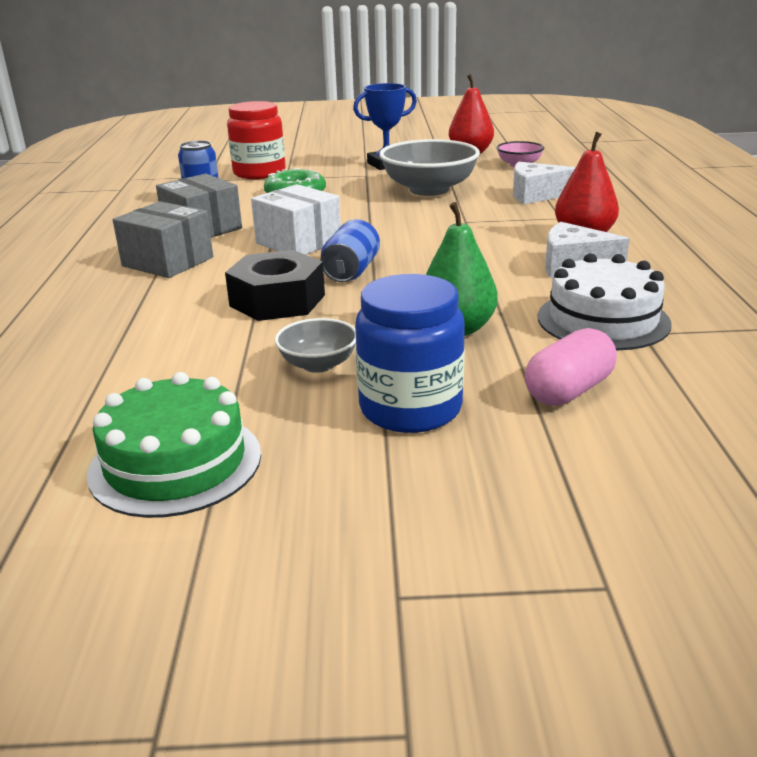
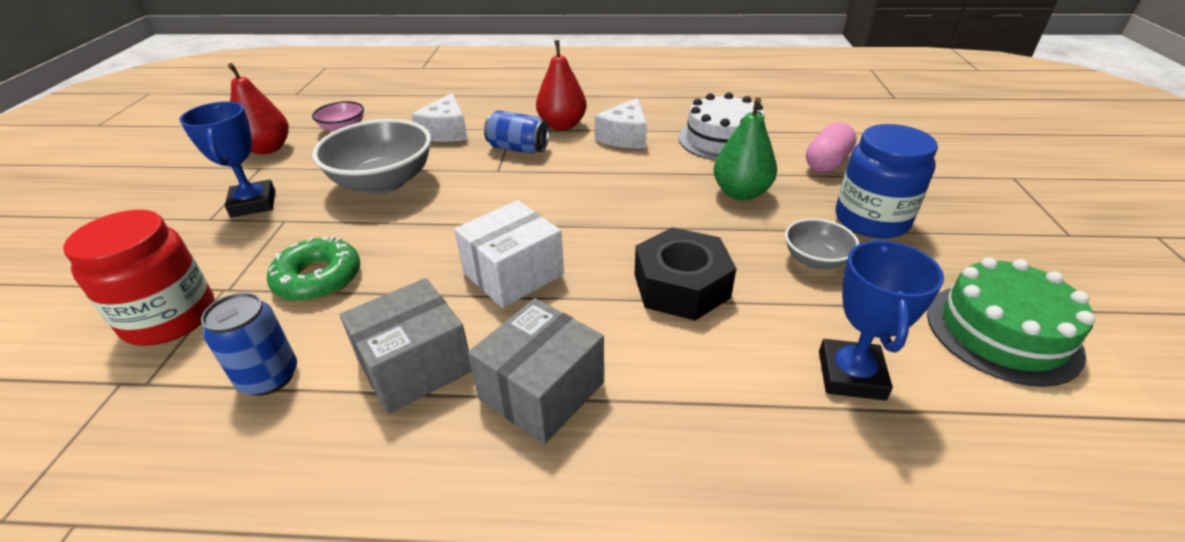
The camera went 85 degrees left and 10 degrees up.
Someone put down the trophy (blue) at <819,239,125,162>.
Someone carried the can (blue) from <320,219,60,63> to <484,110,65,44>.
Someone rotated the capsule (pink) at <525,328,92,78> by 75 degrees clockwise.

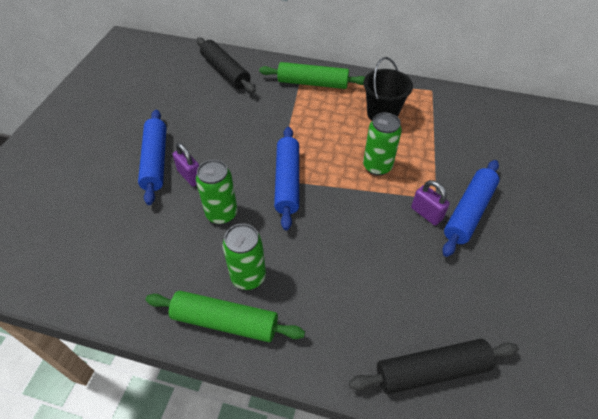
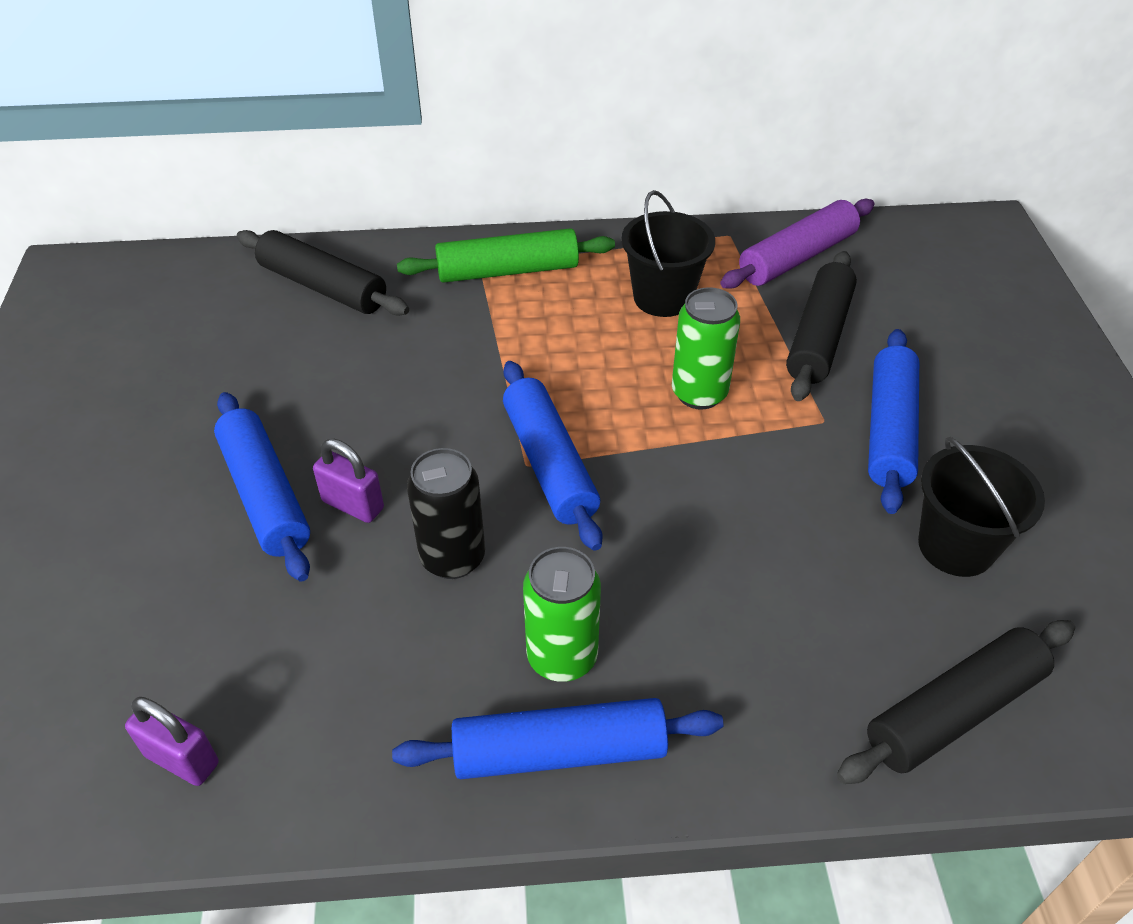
The camera went 20 degrees left and 5 degrees down.
Someone put down the rolling pin (purple) at <720,199,155,90>.
Someone put down the rolling pin (black) at <786,251,71,150>.
Someone put down the bucket (black) at <918,437,127,140>.
Someone carried the padlock (purple) from <411,180,39,45> to <125,697,94,89>.
Someone repainted the rolling pin (green) at <145,291,160,51>, which became the rolling pin (blue) at <392,698,331,81>.
Someone repainted the can (green) at <196,160,41,64>, which became the can (black) at <407,448,78,131>.

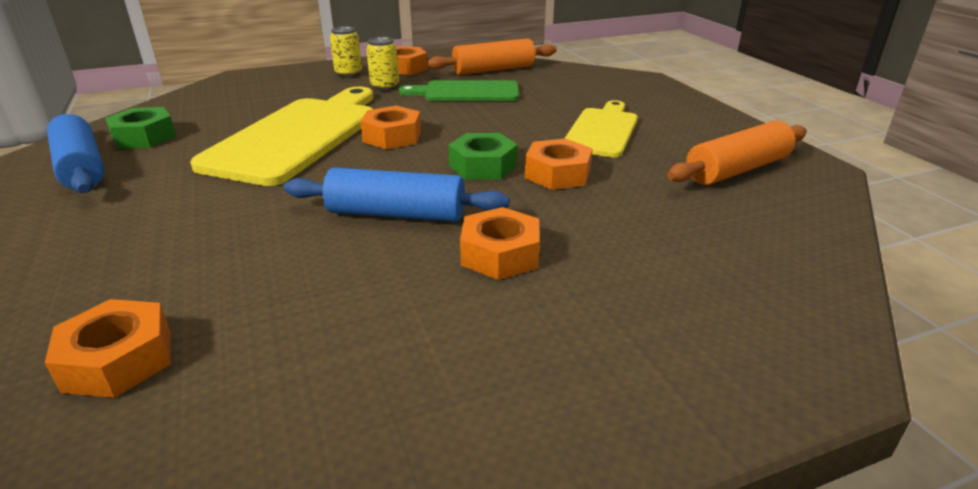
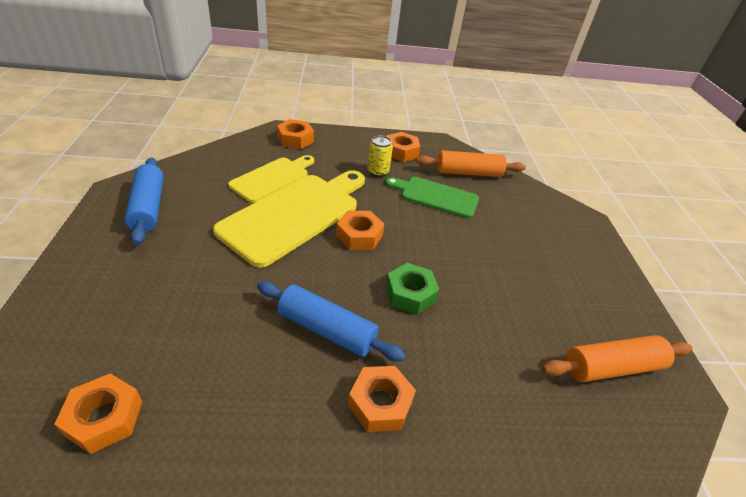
The camera went 15 degrees right and 10 degrees up.
Someone took away the nut (green) at <105,107,71,42>.
Someone took away the can (yellow) at <330,26,32,51>.
Someone carried the nut (orange) from <525,138,68,52> to <277,119,37,30>.
Someone carried the cutting board (yellow) from <564,100,74,58> to <228,155,86,48>.

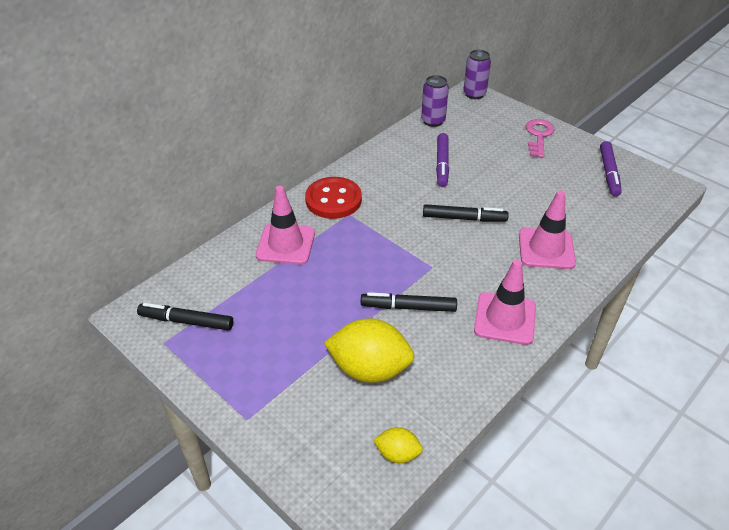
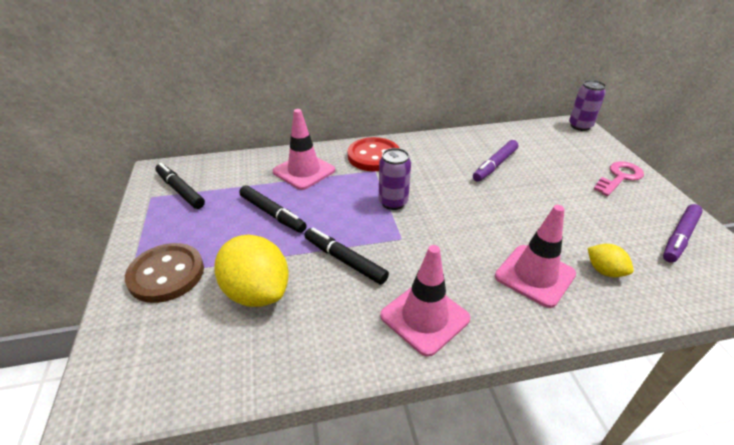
The camera went 35 degrees right and 5 degrees down.
Someone put down the button (brown) at <125,243,79,60>.
Someone carried the lemon (yellow) from <373,427,50,36> to <588,244,46,33>.
Someone carried the can (purple) from <421,75,28,52> to <379,148,32,62>.
Someone carried the marker (black) from <423,204,86,18> to <239,185,68,48>.

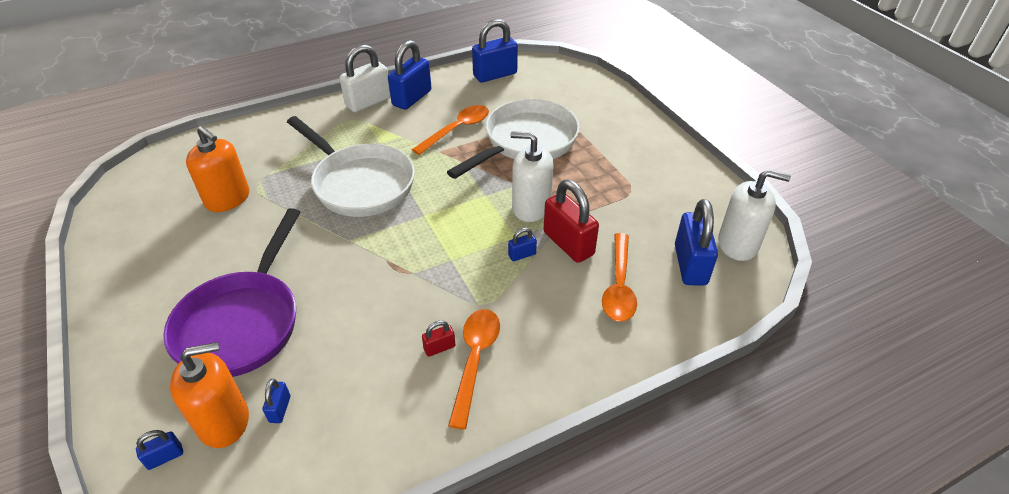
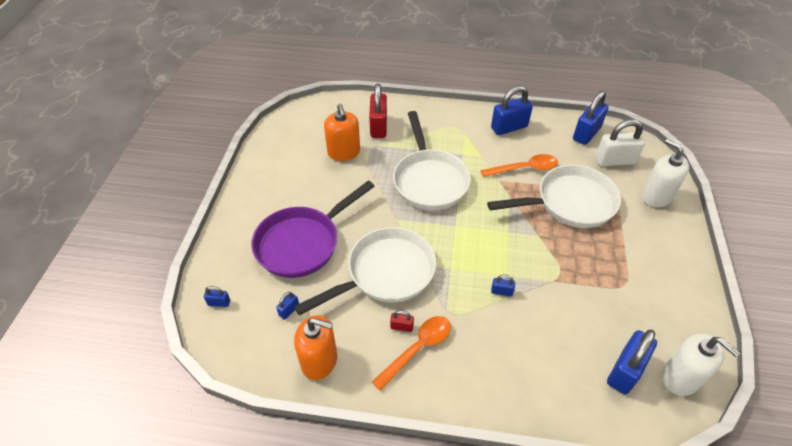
The camera went 35 degrees right and 5 degrees up.
Someone took away the spoon (orange) at <602,233,35,88>.
Someone put down the pan (white) at <294,227,142,89>.
Someone carried the soap dispenser (orange) from <170,342,79,106> to <294,315,43,65>.
Someone carried the padlock (white) from <340,44,51,68> to <596,119,49,47>.
Someone carried the soap dispenser (white) from <510,131,44,91> to <642,139,47,68>.
Someone carried the padlock (red) from <543,180,56,83> to <369,83,18,55>.
Someone rotated the padlock (blue) at <472,19,46,63> by 60 degrees counterclockwise.

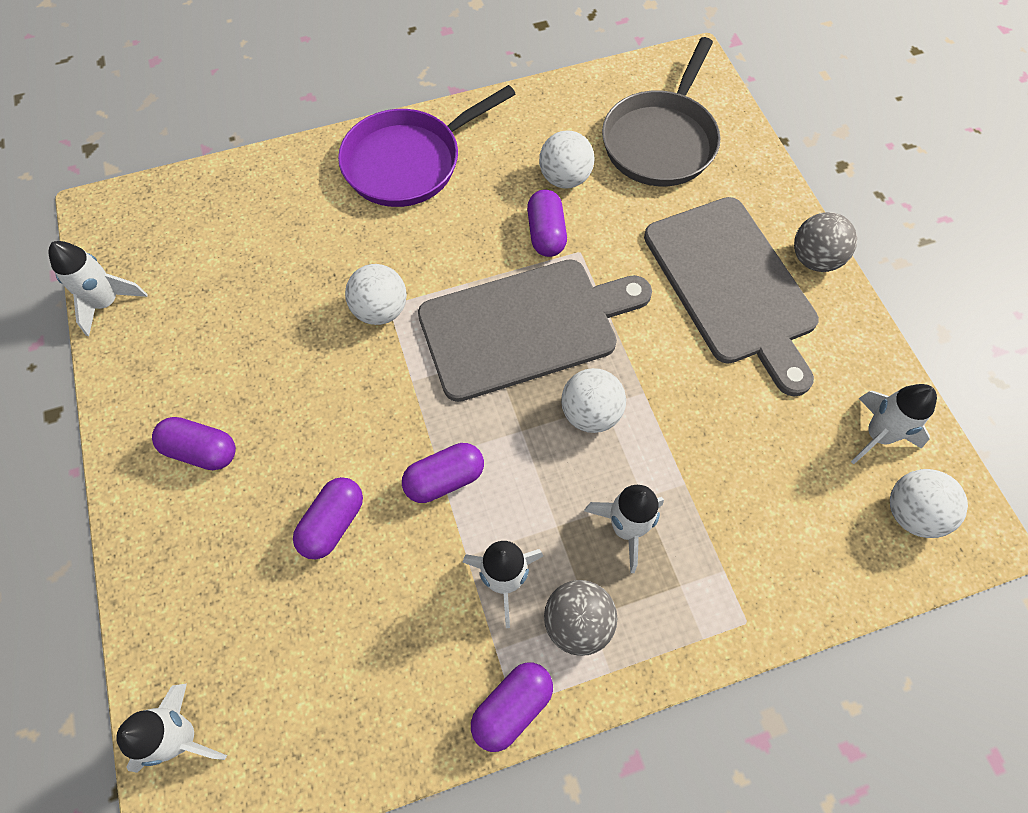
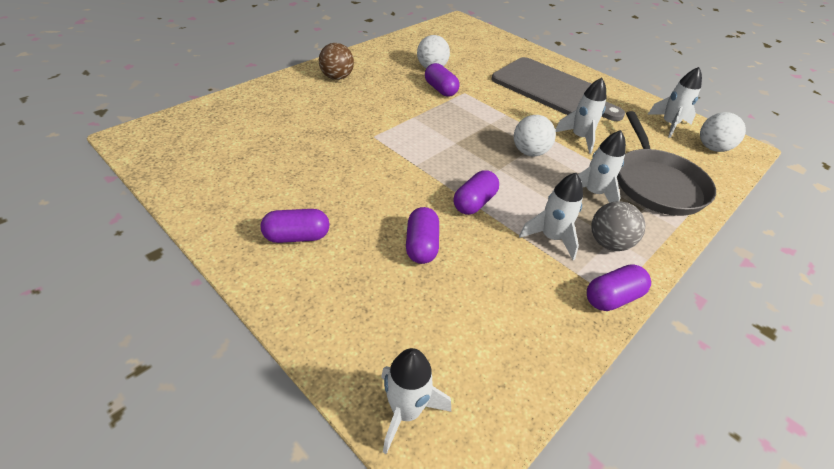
The camera went 30 degrees left and 20 degrees down.
Someone took away the ball (white) at <345,264,62,61>.
Someone took away the cutting board (grey) at <418,259,234,143>.
Someone took away the ball (grey) at <794,212,63,60>.
Someone carried the rocket (white) from <48,241,100,95> to <555,78,51,75>.
Someone carried the pan (grey) from <602,37,118,149> to <617,111,99,105>.
Someone swapped the pan (purple) at <338,85,177,122> for the ball (brown) at <319,43,35,37>.
Someone rotated the capsule (purple) at <471,663,82,89> by 45 degrees clockwise.

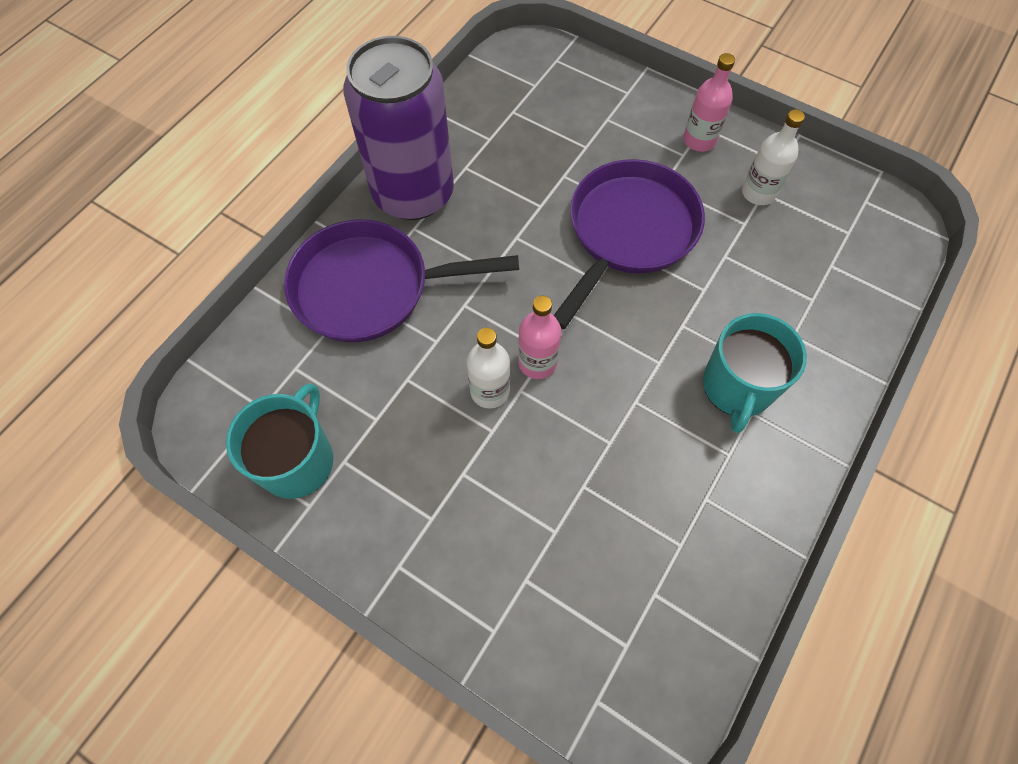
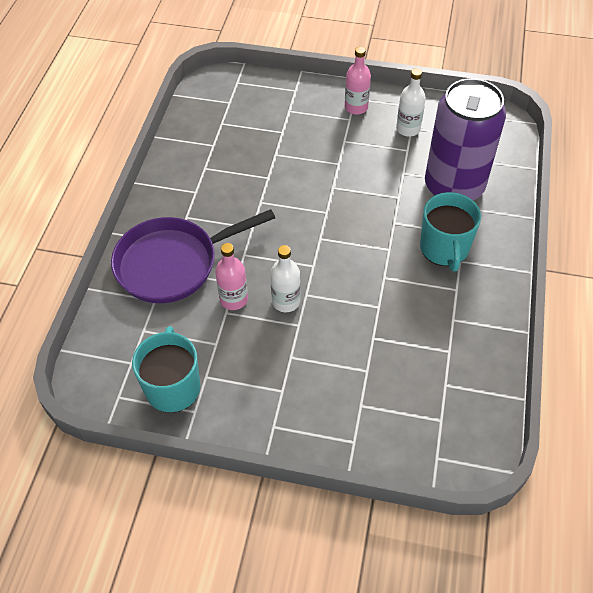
The camera went 20 degrees left and 10 degrees down.
Someone took away the pan (purple) at <554,159,151,170>.
Someone carried the can (purple) from <343,36,111,184> to <425,78,81,122>.
Someone carried the bottle (pink) from <518,296,43,83> to <215,243,33,67>.

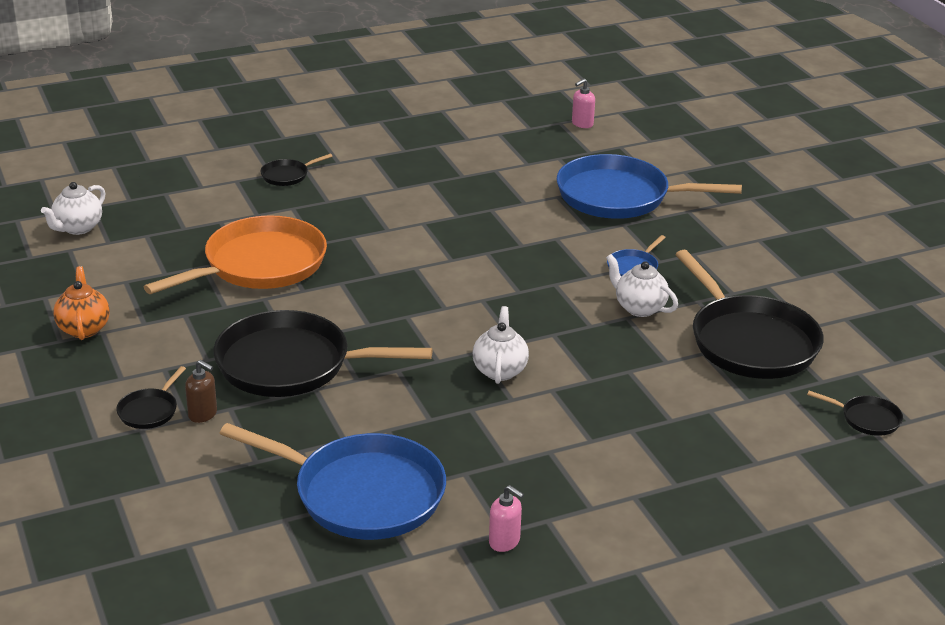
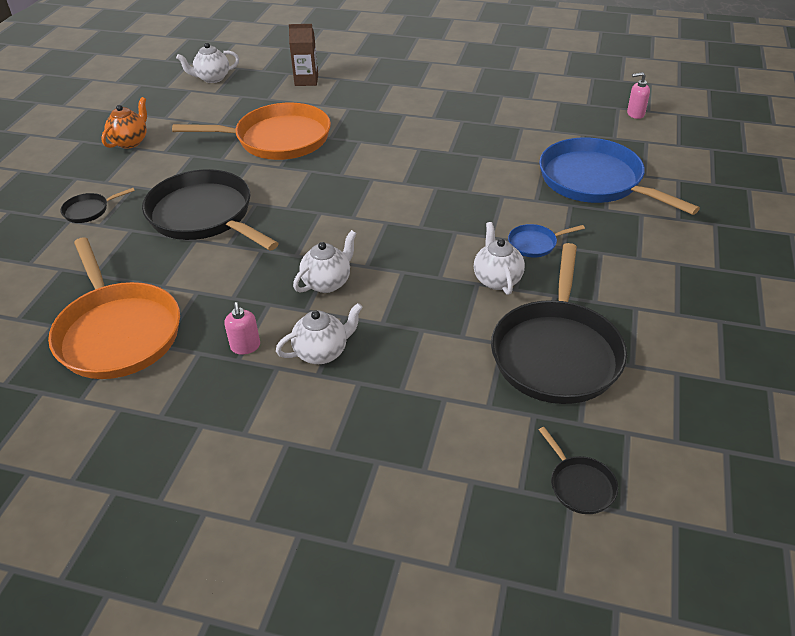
The camera went 40 degrees right and 10 degrees up.
Someone took away the soap dispenser (brown) at <185,360,32,63>.
Someone took away the pan (black) at <260,154,73,32>.
Someone put down the teapot (white) at <276,303,87,61>.
Someone put down the carton (brown) at <289,24,29,62>.
Someone carried the soap dispenser (pink) from <489,485,35,67> to <224,302,36,53>.
Someone repainted the pan (blue) at <219,423,227,117>, which became the pan (orange) at <48,237,132,142>.

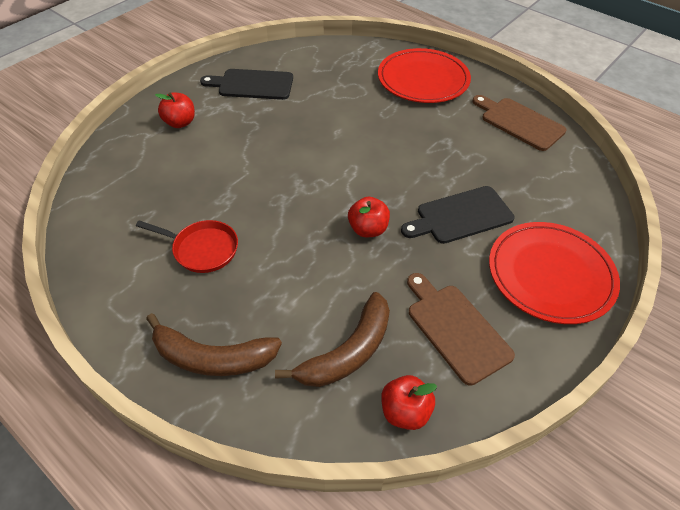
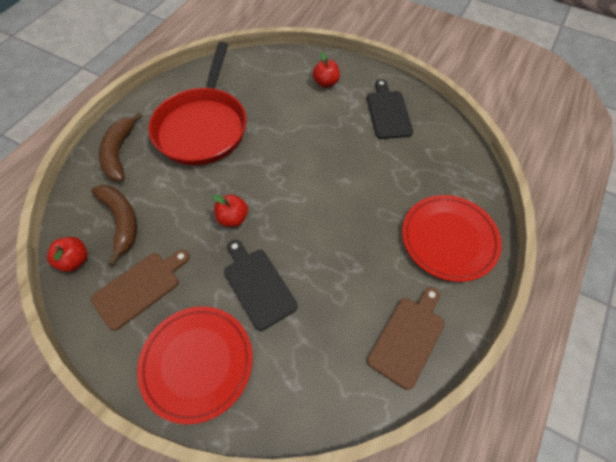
The camera went 80 degrees right and 10 degrees up.
Someone rotated the banana (brown) at <275,292,115,95> by 150 degrees counterclockwise.
Someone scaled the pan (red) at <136,220,102,53> by 2.17.

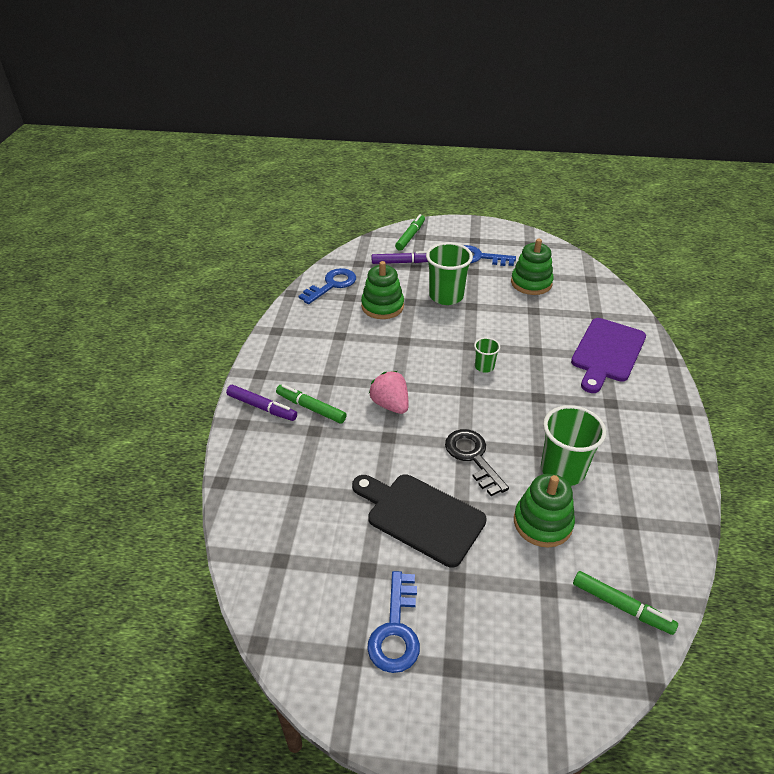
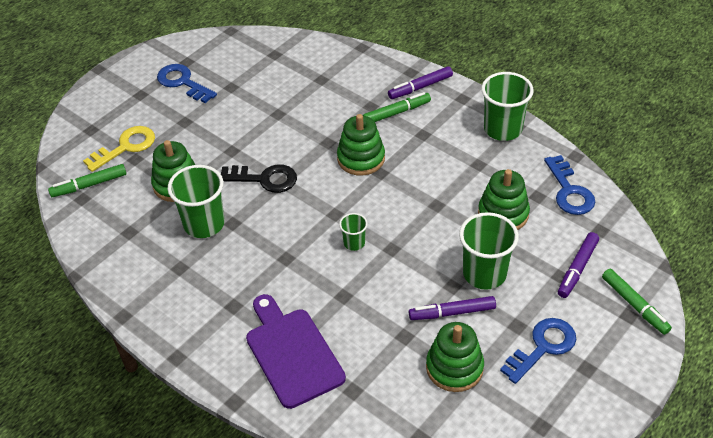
The camera went 125 degrees right and 5 degrees up.
Someone took away the cutting board (black) at <352,474,135,94>.
Someone put down the key (yellow) at <83,126,72,46>.
Someone put down the marker (purple) at <409,296,87,24>.
Someone put down the cup (green) at <481,72,53,69>.
Someone swapped the strawberry (pink) at <369,371,40,43> for the stacking toy (green) at <337,114,48,62>.

